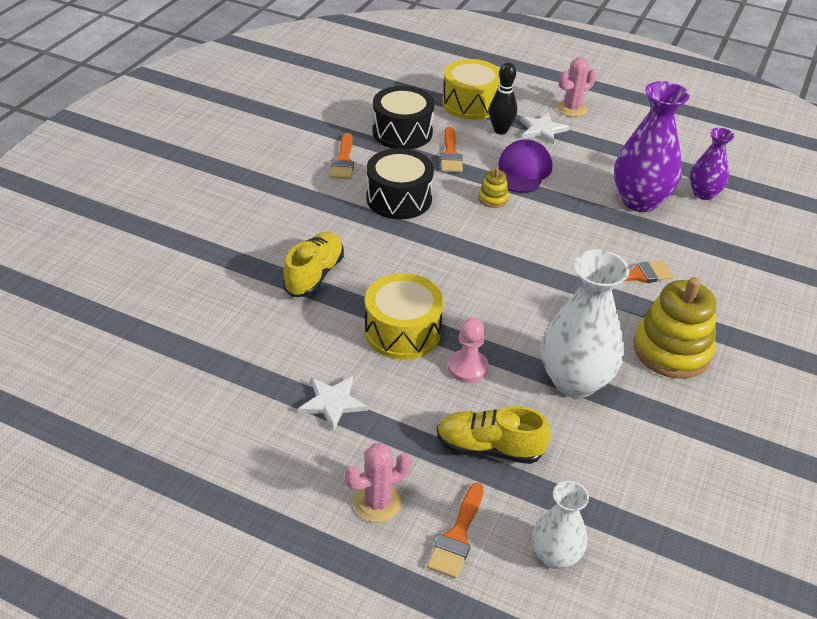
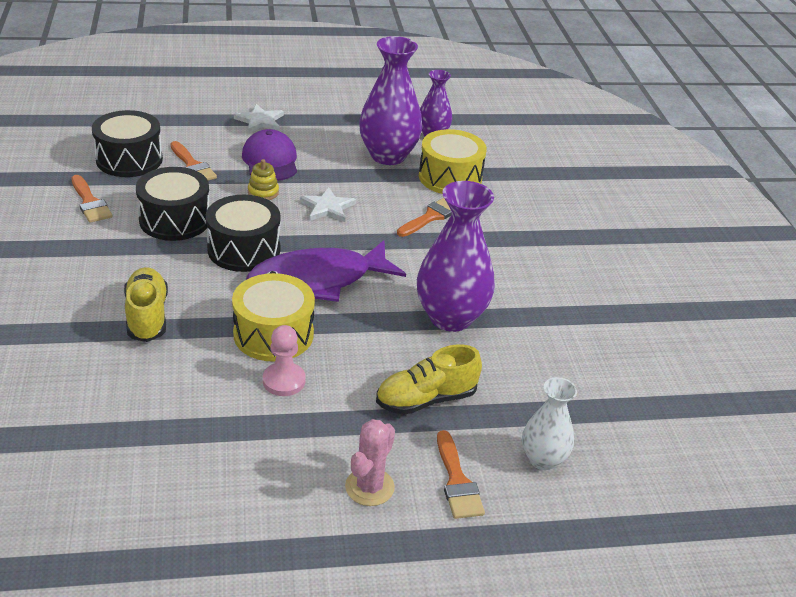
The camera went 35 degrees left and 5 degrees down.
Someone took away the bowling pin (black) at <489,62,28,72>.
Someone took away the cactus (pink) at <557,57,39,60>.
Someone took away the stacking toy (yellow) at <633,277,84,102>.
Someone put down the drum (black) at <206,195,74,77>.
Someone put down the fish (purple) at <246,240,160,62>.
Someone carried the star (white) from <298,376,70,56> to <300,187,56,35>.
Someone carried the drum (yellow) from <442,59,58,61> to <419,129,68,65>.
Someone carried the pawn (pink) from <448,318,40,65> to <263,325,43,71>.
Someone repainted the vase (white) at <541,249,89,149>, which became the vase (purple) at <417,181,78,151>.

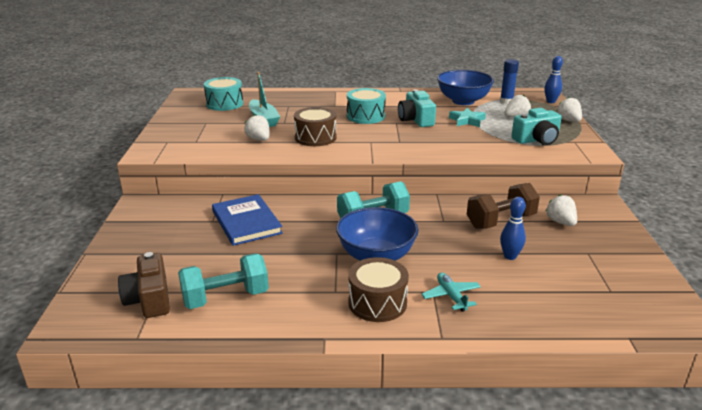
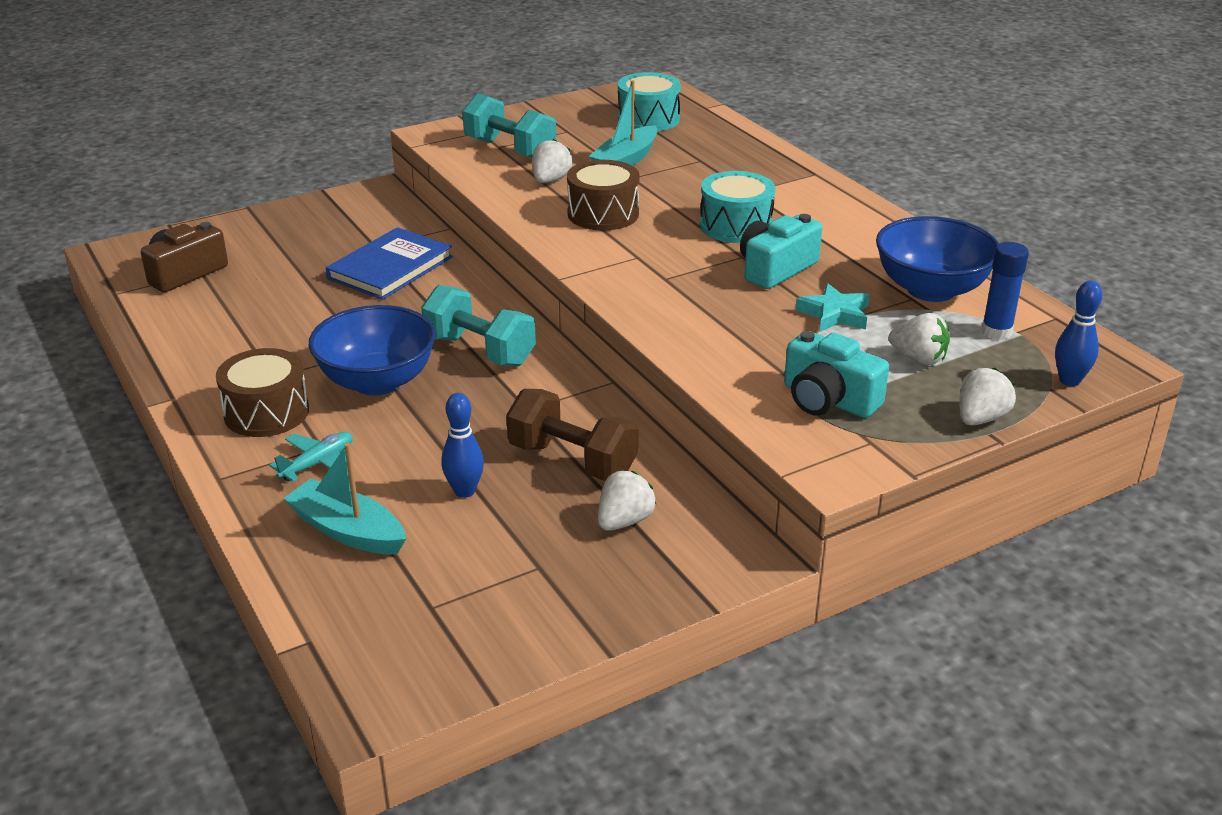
The camera went 60 degrees right and 5 degrees up.
Someone put down the boat (turquoise) at <283,443,123,112>.
Someone carried the dumbbell (turquoise) from <178,253,91,56> to <462,93,94,65>.

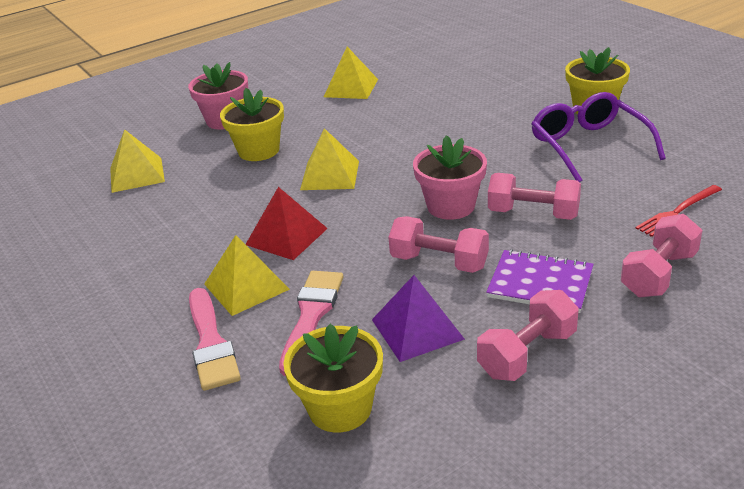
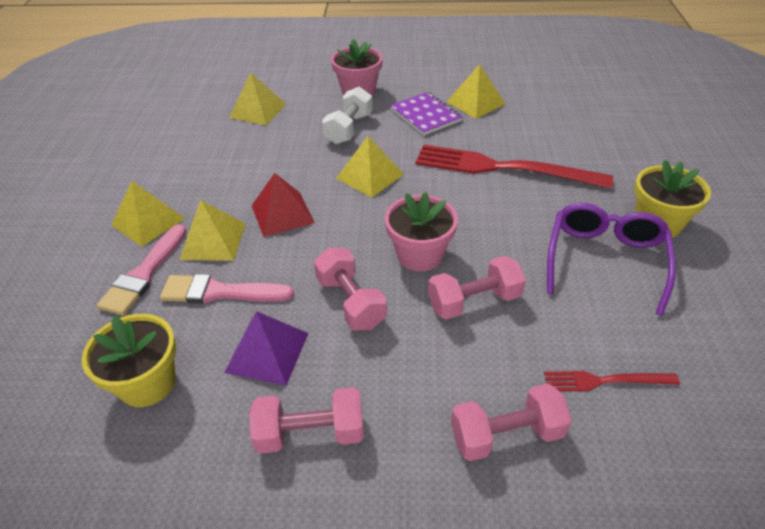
The camera went 35 degrees right and 10 degrees up.
Someone put down the pyramid (yellow) at <111,181,75,66>.
Someone put down the fork (red) at <415,144,198,45>.
Someone carried the notebook (purple) from <486,249,108,64> to <390,92,72,43>.
Someone swapped the flower pot (yellow) at <220,88,64,73> for the dumbbell (white) at <322,87,51,57>.
Someone rotated the brush (pink) at <279,271,64,105> by 135 degrees counterclockwise.
Someone rotated the dumbbell (pink) at <488,173,93,47> by 75 degrees counterclockwise.

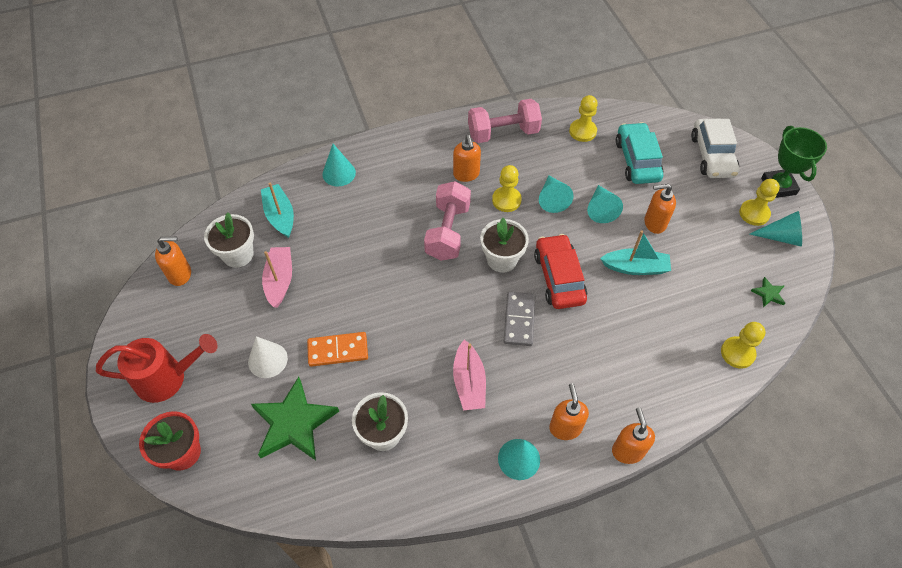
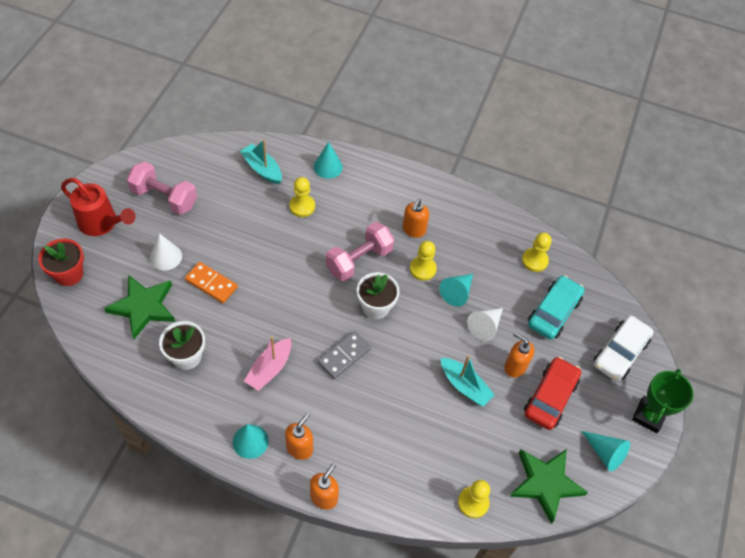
The camera went 35 degrees right and 0 degrees up.
Someone took away the soap dispenser (orange) at <155,237,36,49>.
Someone took away the flower pot (white) at <204,213,50,55>.
Someone took away the boat (pink) at <262,247,30,61>.
Someone carried the dumbbell (pink) from <468,99,74,44> to <127,161,70,54>.
Someone carried the car (red) from <534,234,53,75> to <524,357,57,73>.
Someone carried the pawn (yellow) from <739,179,41,47> to <289,177,26,40>.
Someone repainted the cone (turquoise) at <587,185,36,38>, which became the cone (white) at <467,308,36,33>.
Someone rotated the boat (turquoise) at <261,183,33,55> by 60 degrees counterclockwise.
Someone scaled the star (green) at <751,277,34,30> by 2.35.

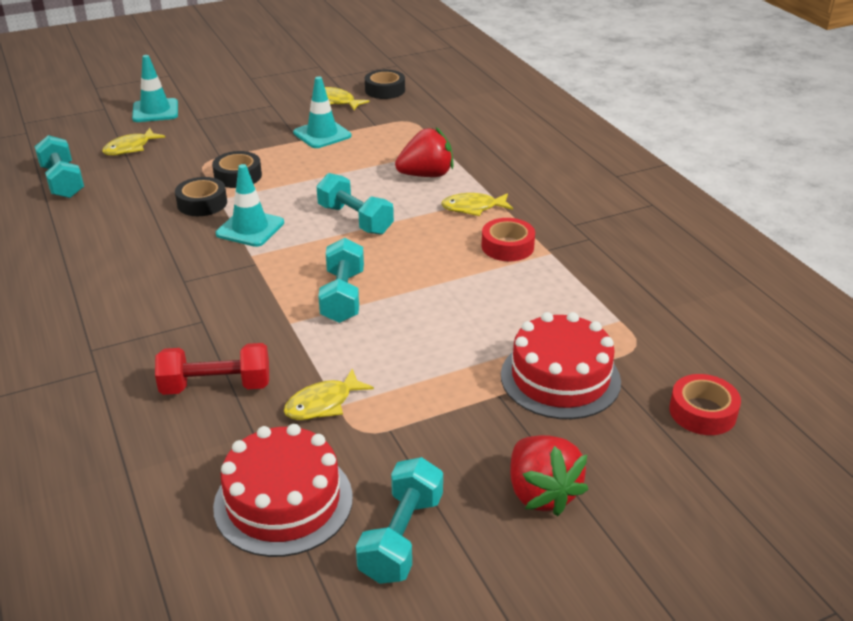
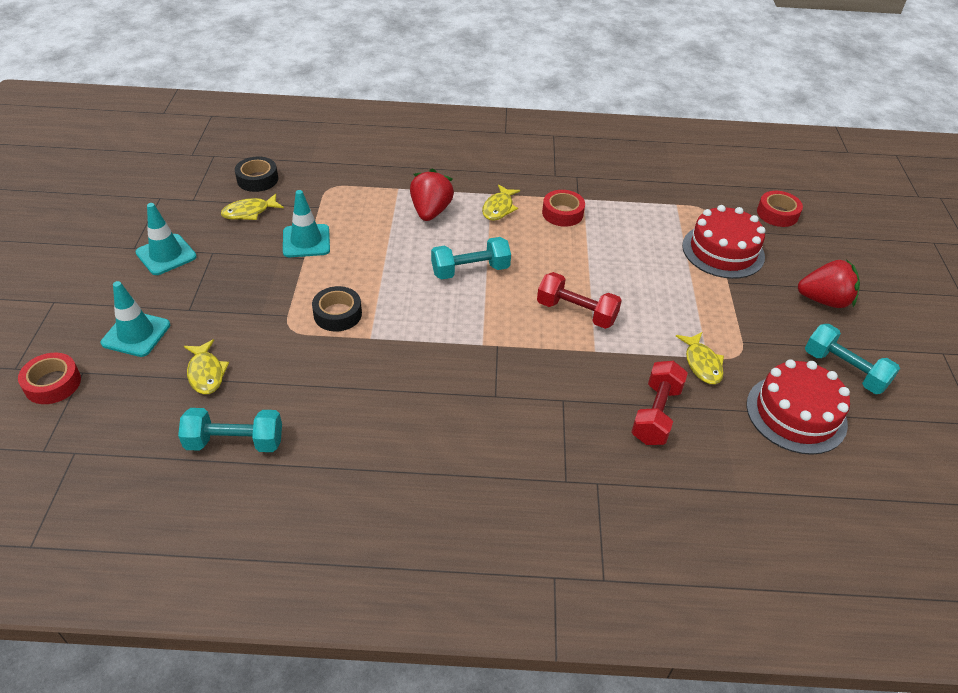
The camera went 65 degrees left and 10 degrees up.
Someone took away the tape (black) at <175,177,52,39>.
Someone put down the tape (red) at <18,353,63,51>.
Someone carried the traffic cone (turquoise) from <216,164,68,83> to <135,203,62,72>.
Someone repainted the dumbbell (turquoise) at <318,238,46,85>, which became the dumbbell (red) at <537,272,85,57>.

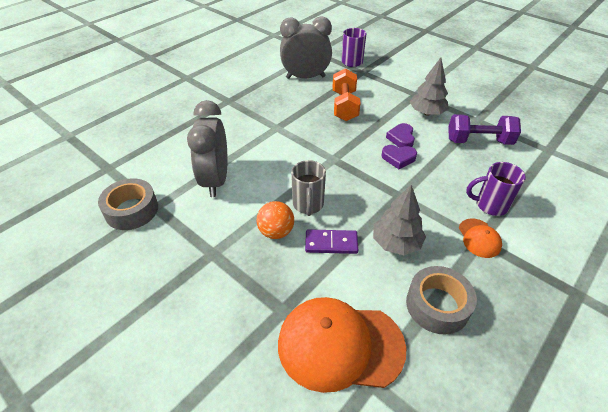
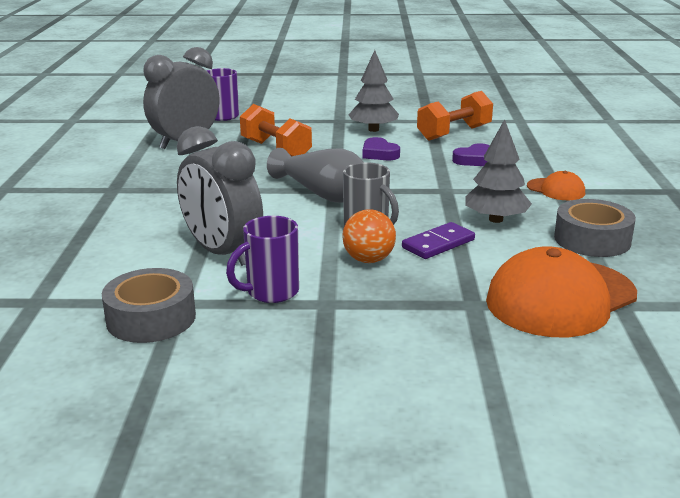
The camera went 40 degrees left and 20 degrees down.
Someone put down the vase (grey) at <267,148,97,55>.
Someone carried the heart (purple) from <381,145,36,24> to <452,143,38,23>.
Someone carried the mug (purple) from <466,162,60,54> to <226,216,73,87>.
Someone repainted the dumbbell (purple) at <448,114,73,31>, which became the dumbbell (orange) at <417,91,76,50>.

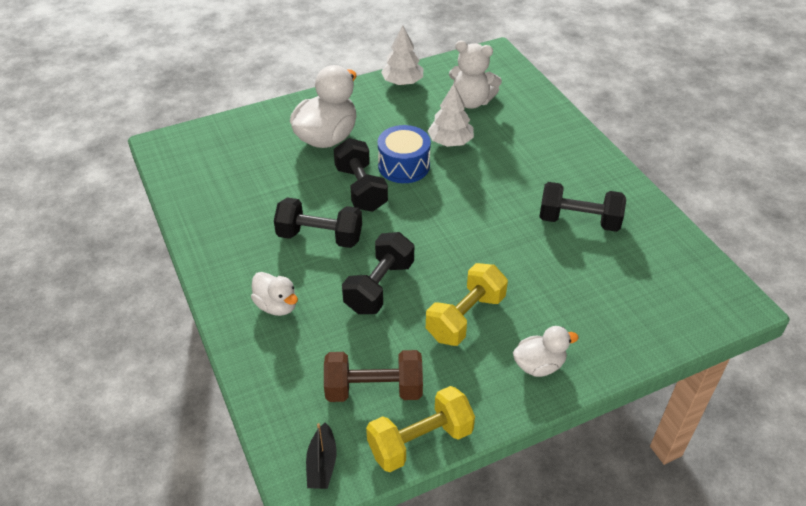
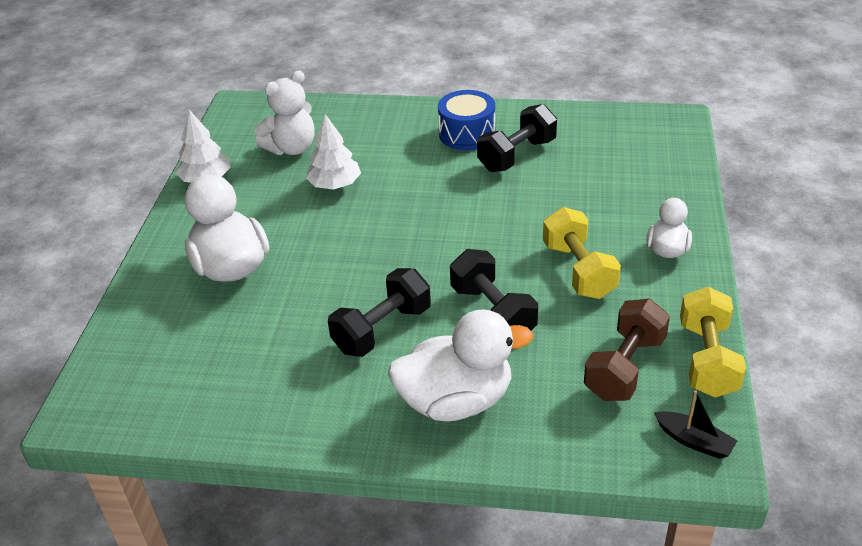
The camera went 55 degrees left and 5 degrees down.
Someone took away the dumbbell (black) at <334,138,54,74>.
Someone carried the drum (blue) from <378,125,53,58> to <438,90,57,60>.
Someone scaled the duck (white) at <251,272,47,44> by 1.81.

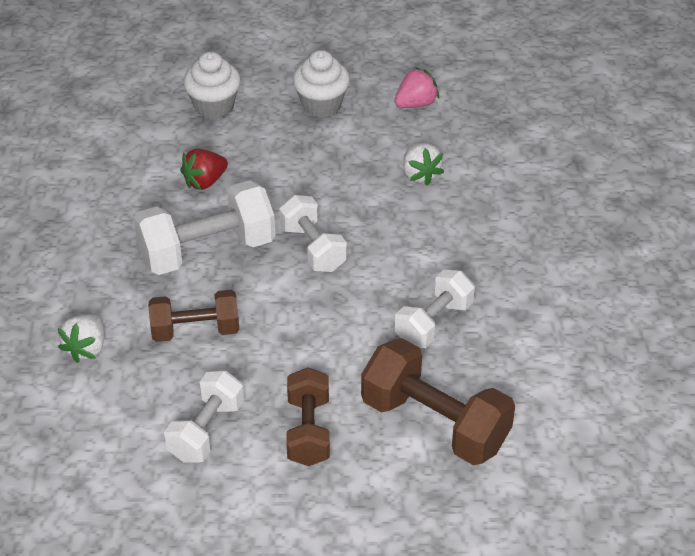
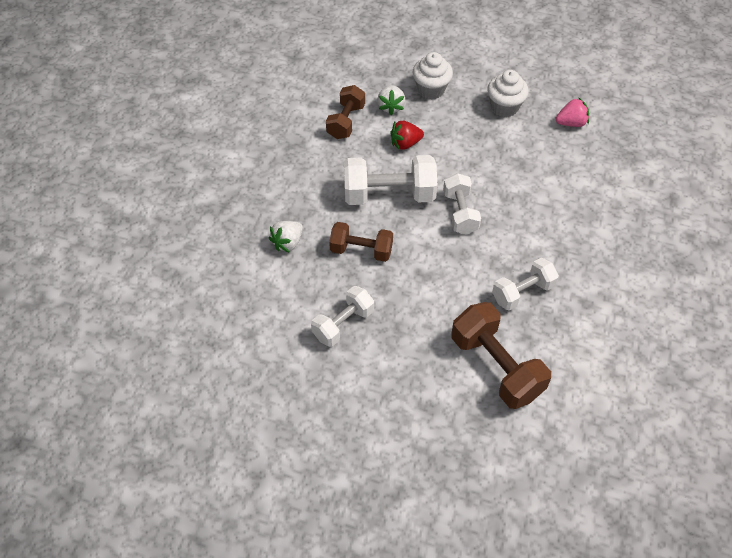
The camera went 20 degrees right and 10 degrees up.
Someone carried the dumbbell (brown) from <287,367,43,99> to <326,85,39,54>.
Someone carried the strawberry (white) from <403,143,41,43> to <377,85,28,30>.

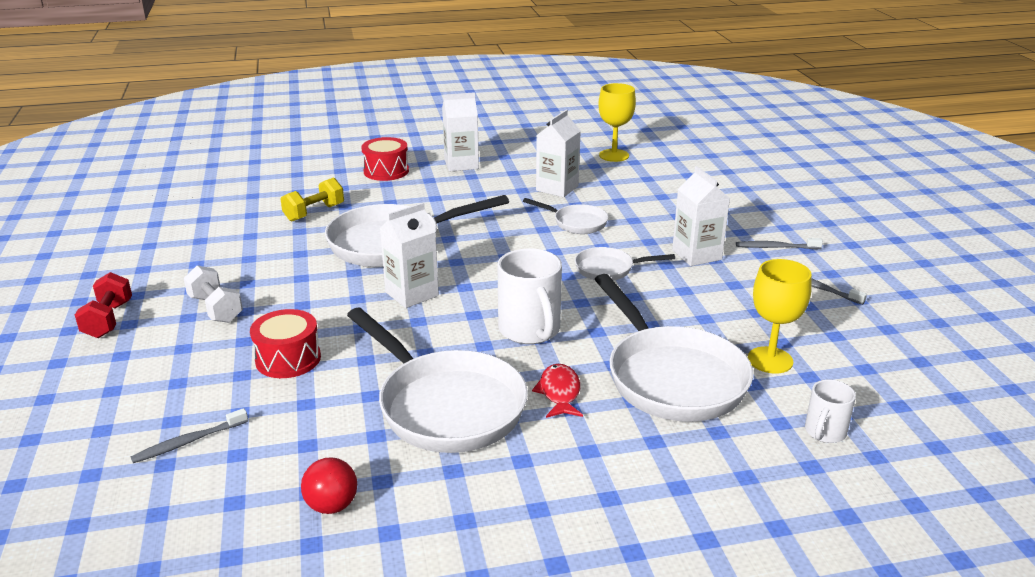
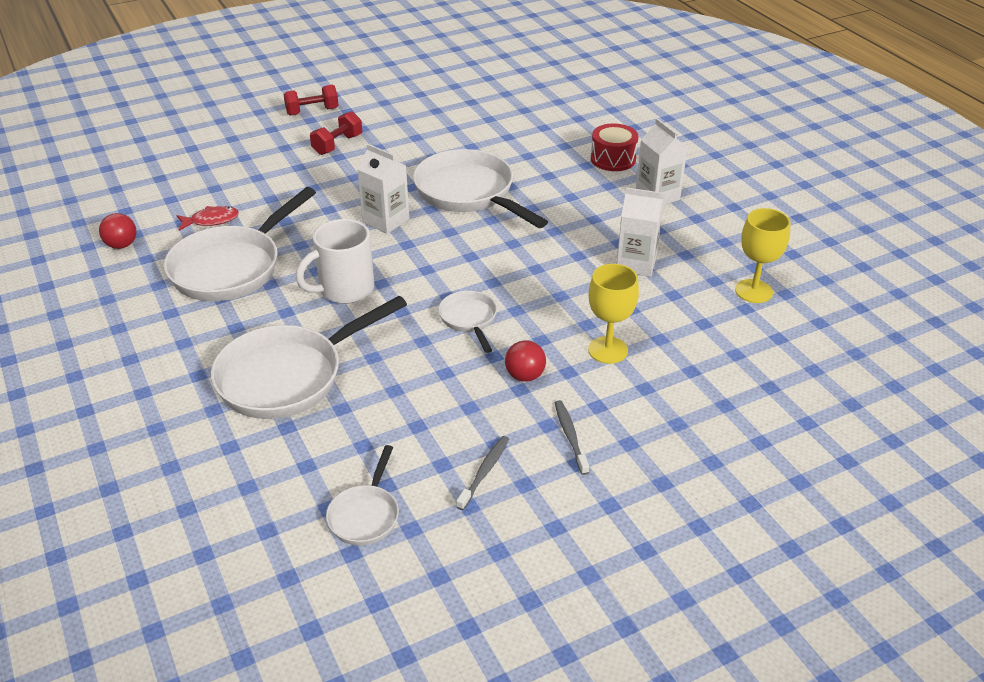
The camera went 75 degrees right and 10 degrees up.
Someone took away the toothbrush (grey) at <131,408,117,55>.
Someone took away the drum (red) at <250,309,71,69>.
Someone took away the dumbbell (yellow) at <281,178,63,43>.
Someone took away the mug (white) at <805,380,51,63>.
Someone carried the pan (white) from <523,198,85,36> to <326,445,73,101>.
Someone carried the fish (red) from <532,364,51,54> to <176,206,63,25>.
Someone carried the goblet (yellow) from <748,259,64,115> to <588,264,51,100>.
Someone swapped the carton (white) at <672,166,58,100> for the ball (red) at <505,340,41,42>.
Someone repainted the dumbbell (white) at <184,265,59,58>, which became the dumbbell (red) at <310,111,52,44>.

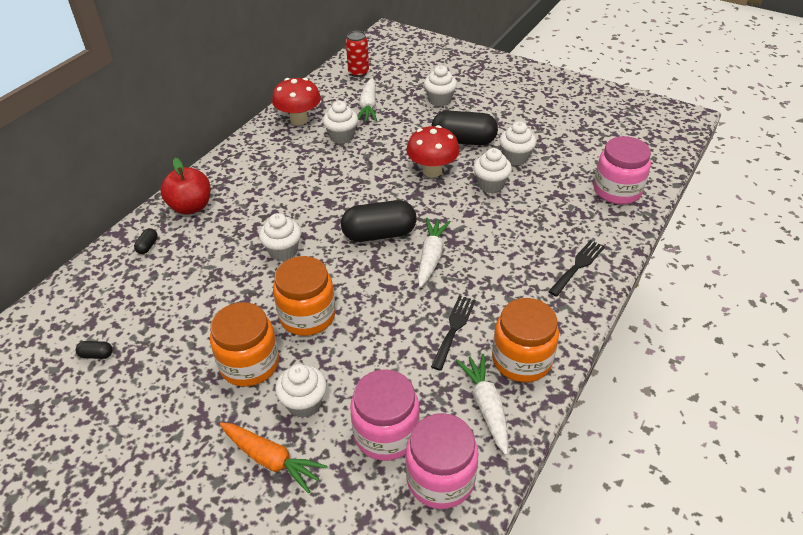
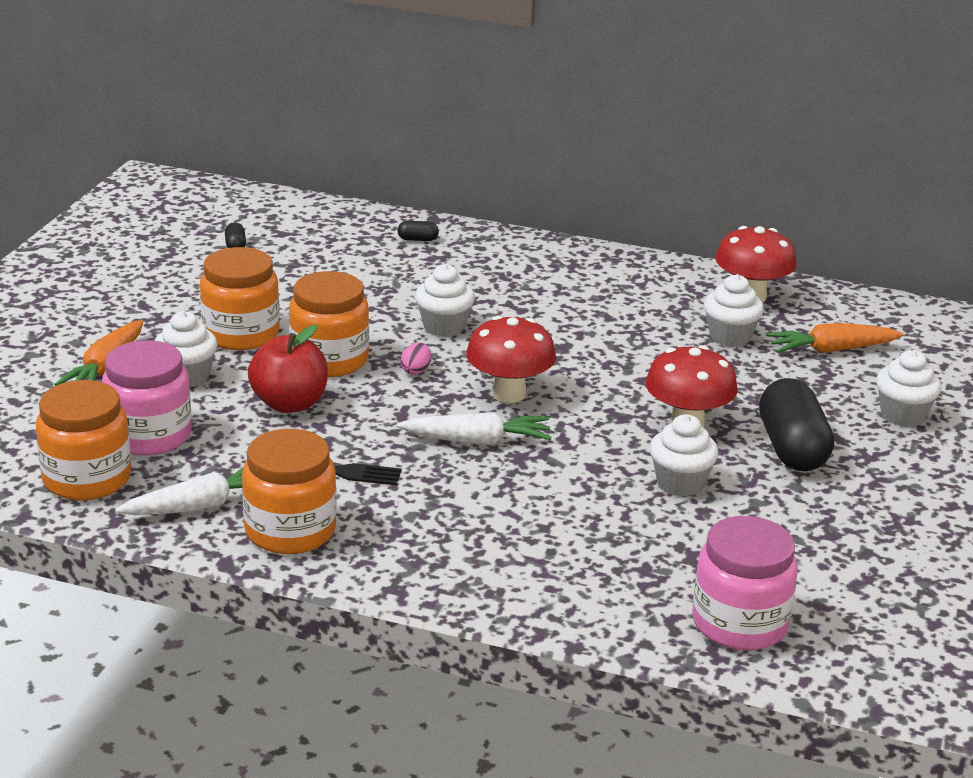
The camera went 75 degrees right and 15 degrees down.
Someone took away the can (red) at <346,31,23,46>.
Someone took away the cupcake (white) at <499,121,37,44>.
Someone took away the fork (black) at <548,240,57,57>.
Someone put down the egg (pink) at <400,343,31,32>.
Someone carried the apple (red) from <160,158,51,57> to <248,325,80,88>.
Someone swapped the capsule (black) at <341,200,76,42> for the mushroom (red) at <466,316,90,87>.
Someone repainted the carrot (white) at <358,78,19,44>, which became the carrot (orange) at <766,323,138,30>.
Someone repainted the jar (pink) at <406,413,73,96>, which became the jar (orange) at <36,380,95,120>.

